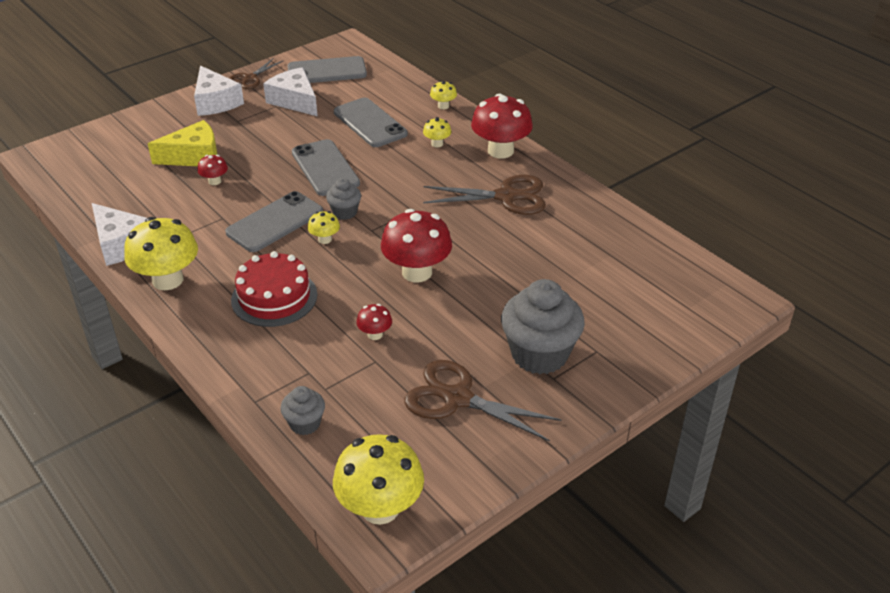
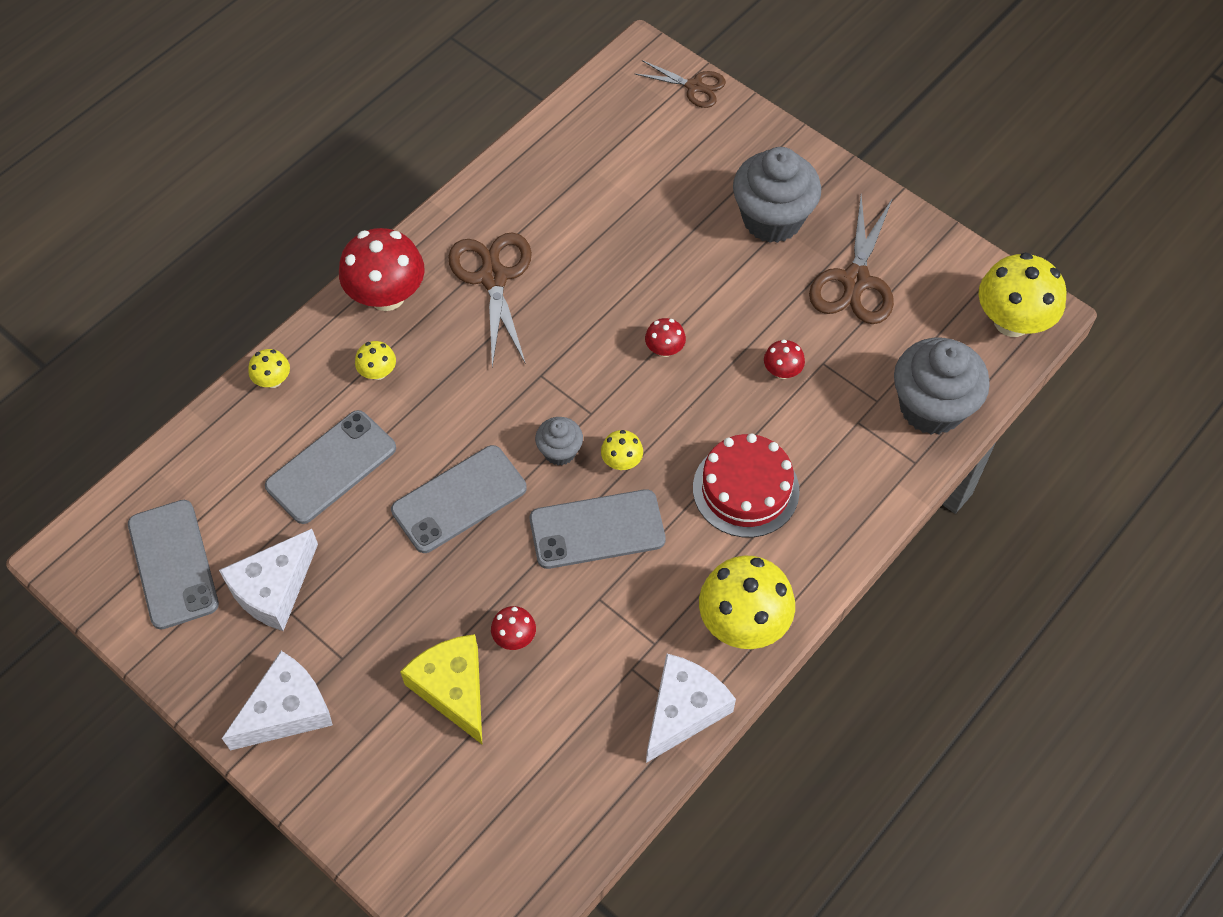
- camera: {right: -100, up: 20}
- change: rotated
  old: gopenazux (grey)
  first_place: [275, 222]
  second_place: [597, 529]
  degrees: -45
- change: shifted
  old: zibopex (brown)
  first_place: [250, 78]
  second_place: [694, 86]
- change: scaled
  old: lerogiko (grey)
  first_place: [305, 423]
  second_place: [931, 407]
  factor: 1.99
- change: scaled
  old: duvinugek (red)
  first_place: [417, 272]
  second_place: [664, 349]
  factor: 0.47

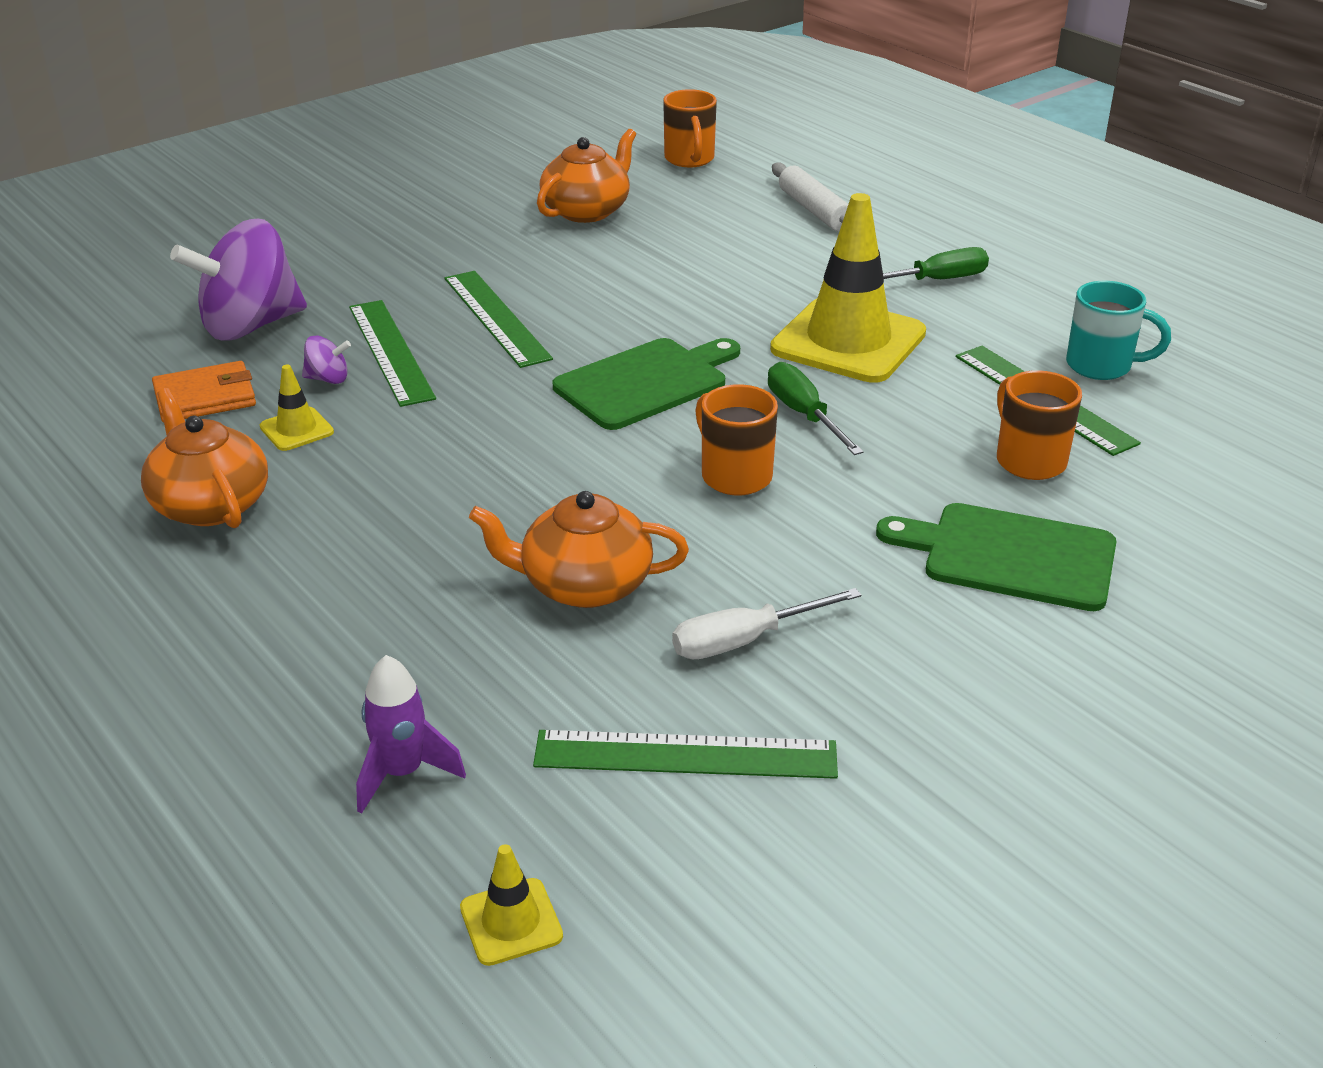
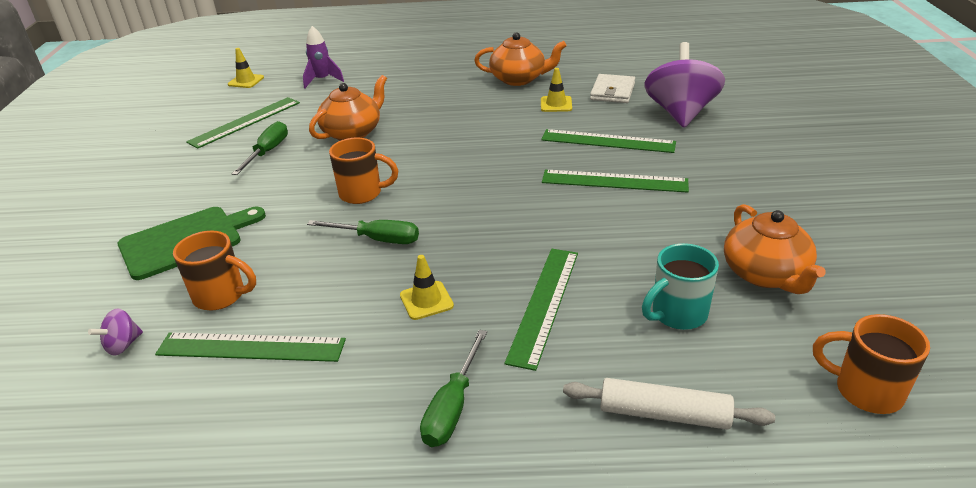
- camera: {right: 130, up: 0}
- change: repainted
  old: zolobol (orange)
  new: zolobol (white)
  first_place: [205, 397]
  second_place: [612, 91]
- change: shifted
  old: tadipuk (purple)
  first_place: [328, 379]
  second_place: [123, 345]
- change: gone
  old: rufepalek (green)
  first_place: [646, 382]
- change: repainted
  old: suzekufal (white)
  new: suzekufal (green)
  first_place: [745, 641]
  second_place: [267, 152]
- change: scaled
  old: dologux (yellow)
  first_place: [848, 341]
  second_place: [426, 300]
  factor: 0.43
- change: shifted
  old: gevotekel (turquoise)
  first_place: [1101, 366]
  second_place: [677, 314]
- change: new
  new: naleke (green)
  second_place: [544, 304]

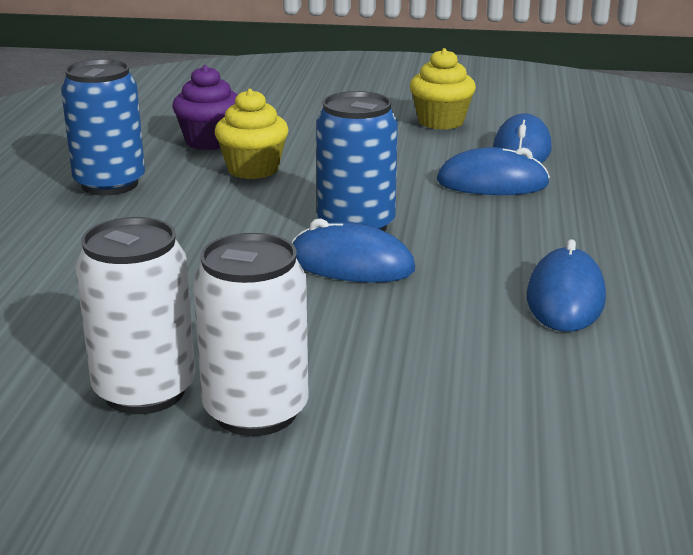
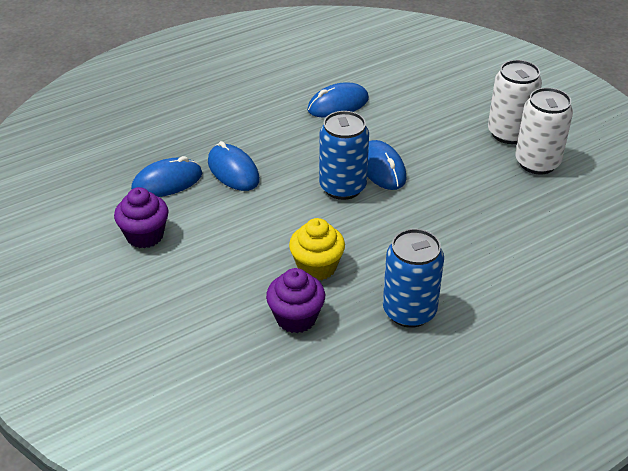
- camera: {right: -130, up: 15}
- change: repainted
  old: lerogiko (yellow)
  new: lerogiko (purple)
  first_place: [441, 122]
  second_place: [145, 236]

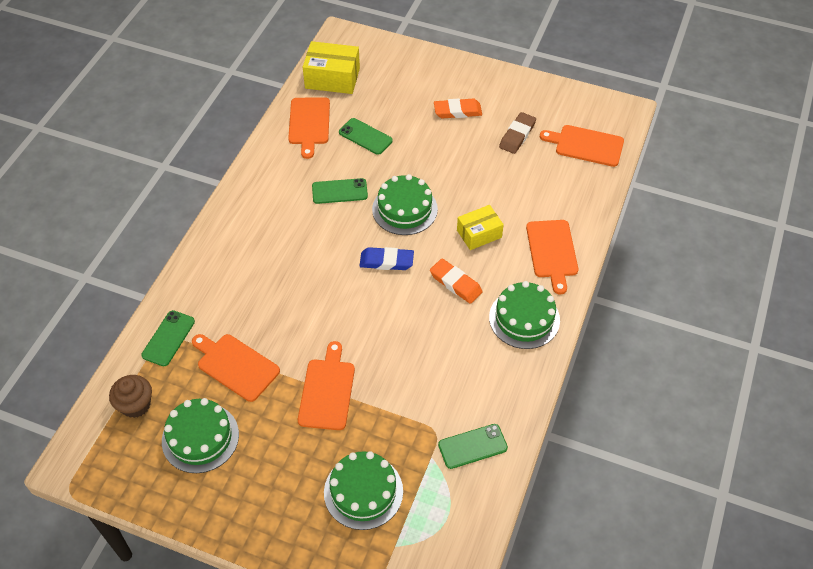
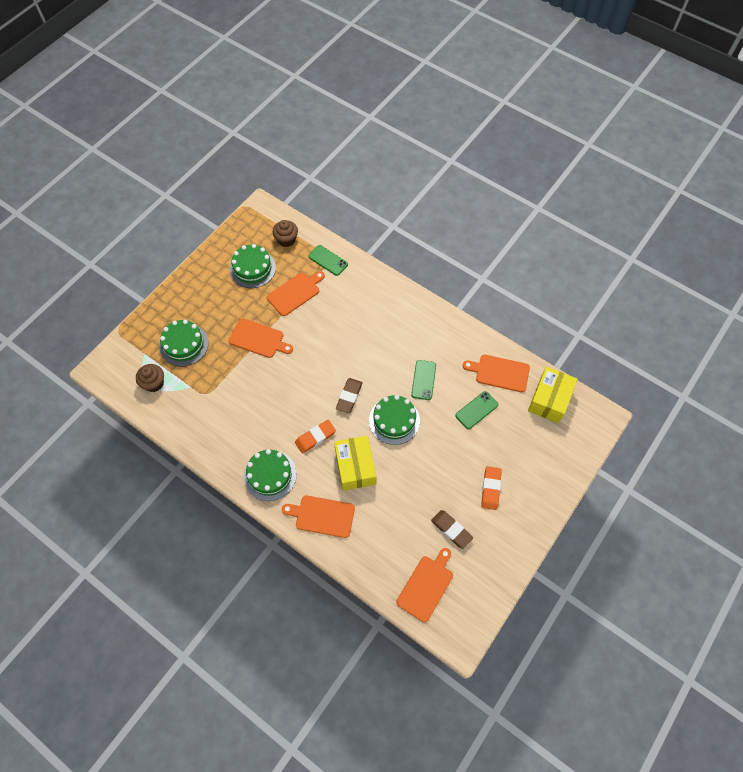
- camera: {right: 105, up: 10}
- change: repainted
  old: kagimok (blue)
  new: kagimok (brown)
  first_place: [386, 261]
  second_place: [349, 396]
- change: gone
  old: gopenazux (green)
  first_place: [472, 446]
- change: scaled
  old: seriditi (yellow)
  first_place: [479, 234]
  second_place: [355, 467]
  factor: 1.51
- change: new
  new: lerogiko (brown)
  second_place: [154, 383]

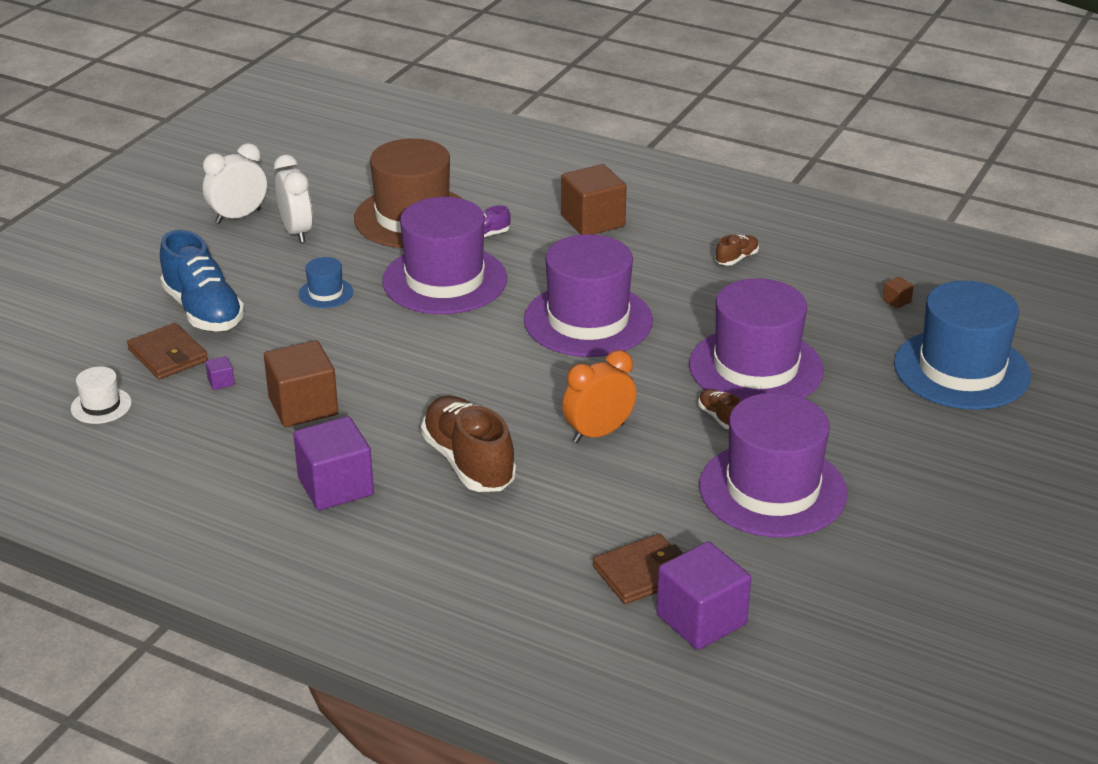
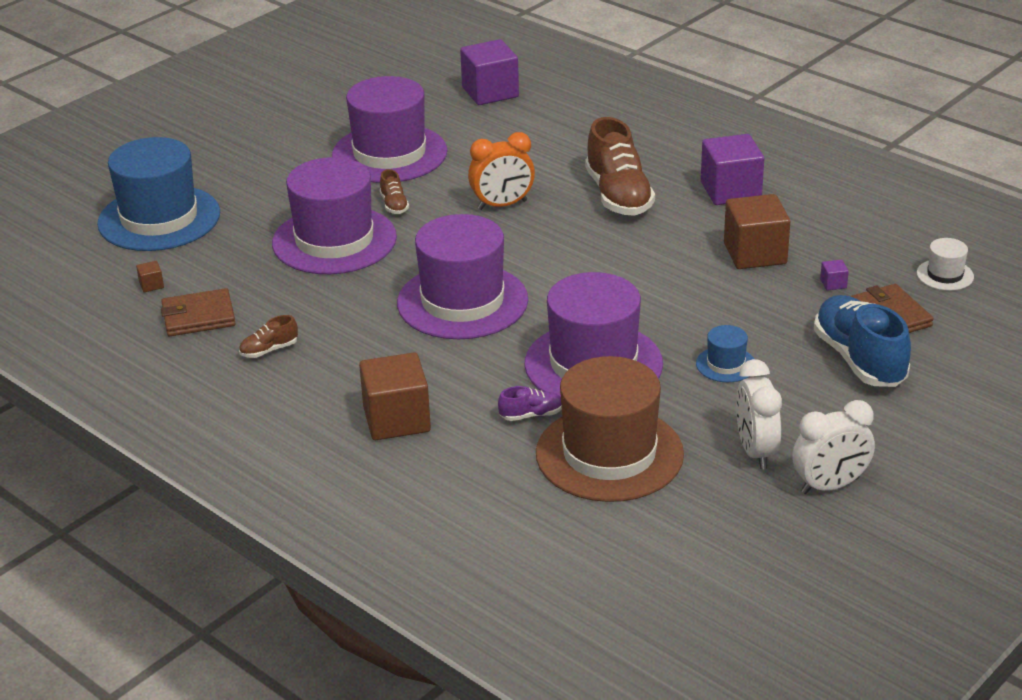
- camera: {right: -165, up: 0}
- change: shifted
  old: zolobol (brown)
  first_place: [642, 573]
  second_place: [198, 317]

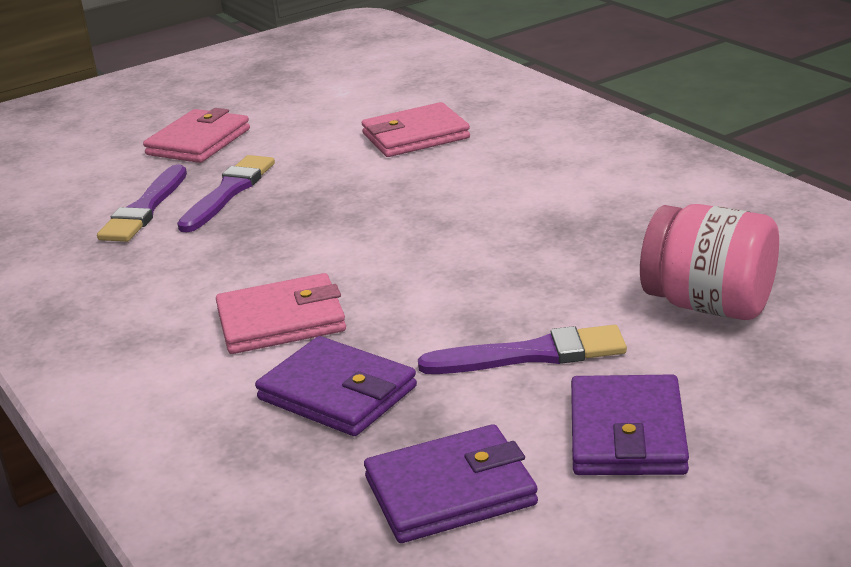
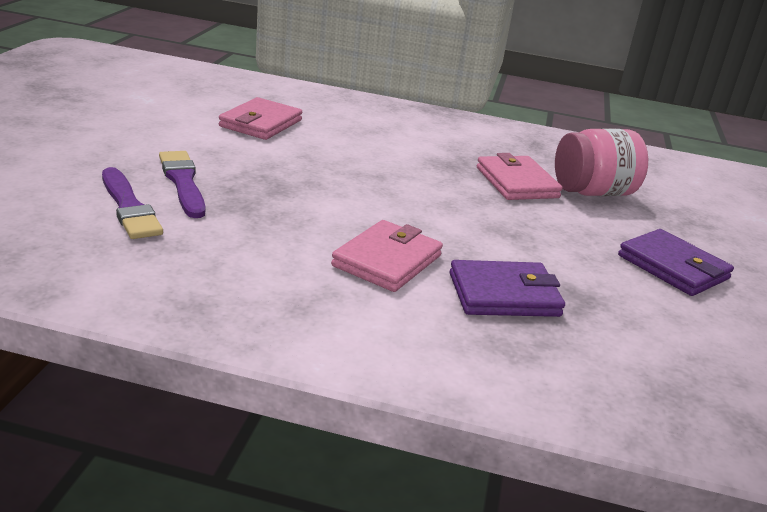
- camera: {right: -50, up: 0}
- change: shifted
  old: zolobol (pink)
  first_place: [199, 142]
  second_place: [517, 183]
- change: gone
  old: zolobol (purple)
  first_place: [450, 491]
- change: gone
  old: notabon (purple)
  first_place: [531, 355]

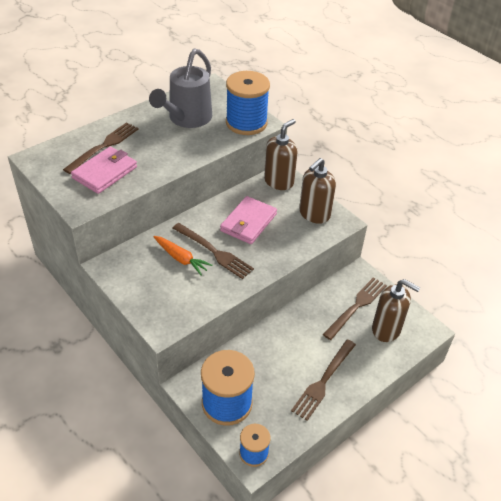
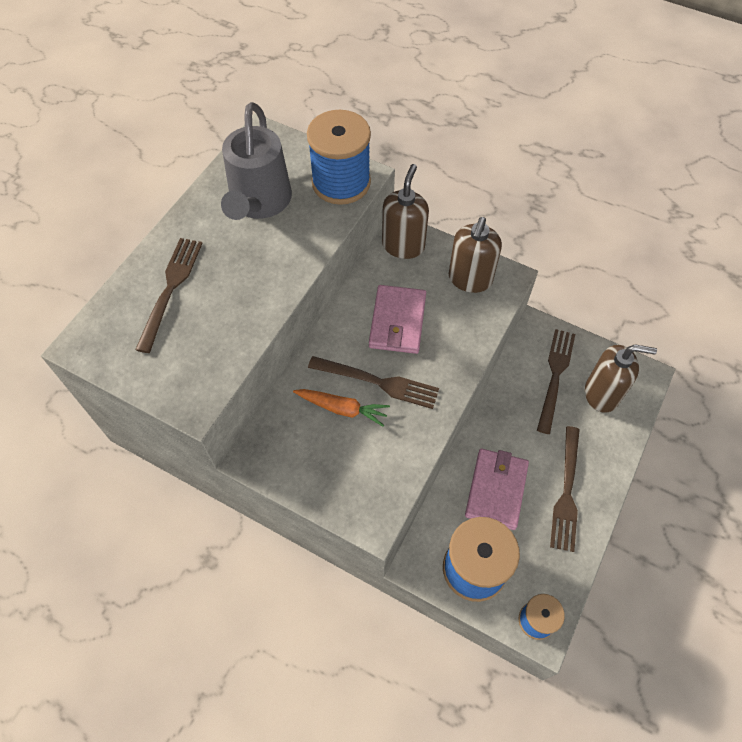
- camera: {right: -20, up: 15}
- change: shifted
  old: zolobol (pink)
  first_place: [105, 172]
  second_place: [496, 490]

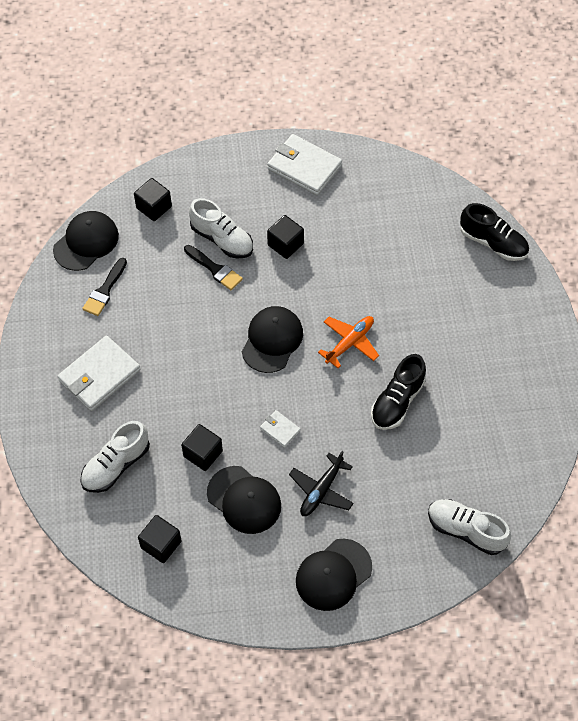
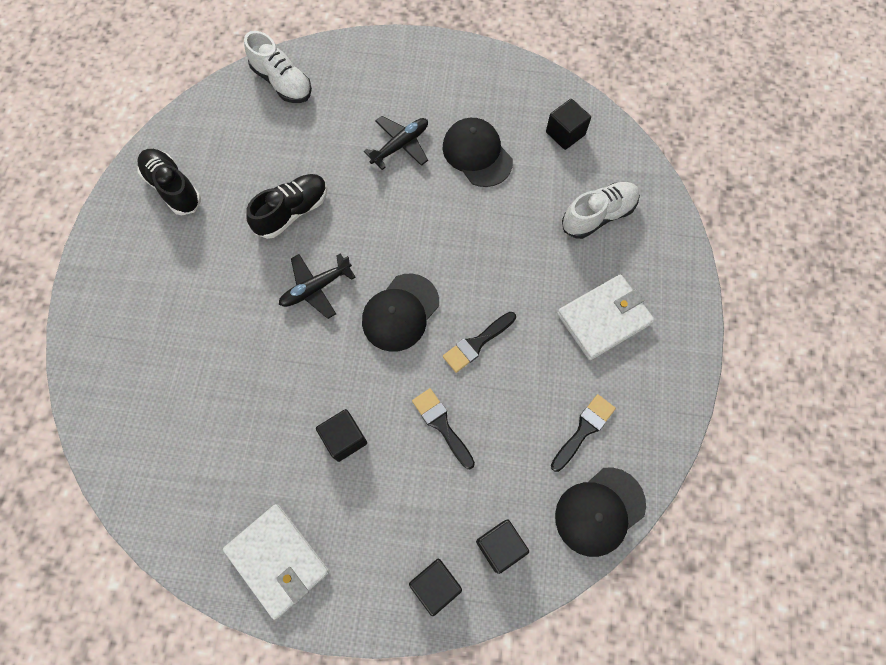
- camera: {right: -165, up: 10}
- change: shifted
  old: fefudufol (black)
  first_place: [203, 453]
  second_place: [435, 585]
- change: gone
  old: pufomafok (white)
  first_place: [222, 239]
- change: gone
  old: zolobol (white)
  first_place: [280, 429]
- change: gone
  old: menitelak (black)
  first_place: [333, 574]
- change: repainted
  old: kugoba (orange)
  new: kugoba (black)
  first_place: [350, 343]
  second_place: [315, 288]
- change: shifted
  old: pufomafok (black)
  first_place: [493, 243]
  second_place: [173, 188]
- change: new
  new: notabon (black)
  second_place: [477, 343]

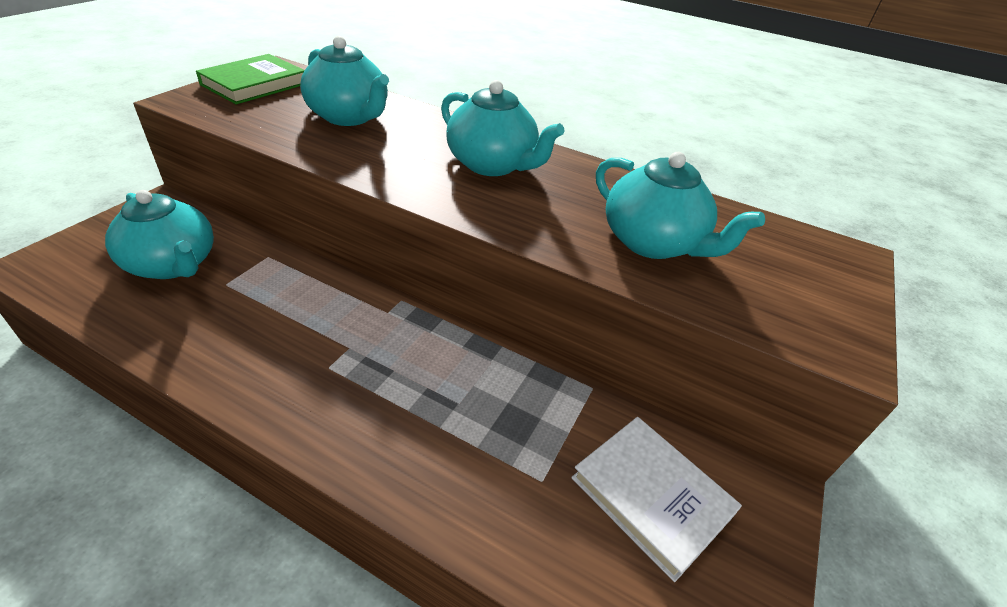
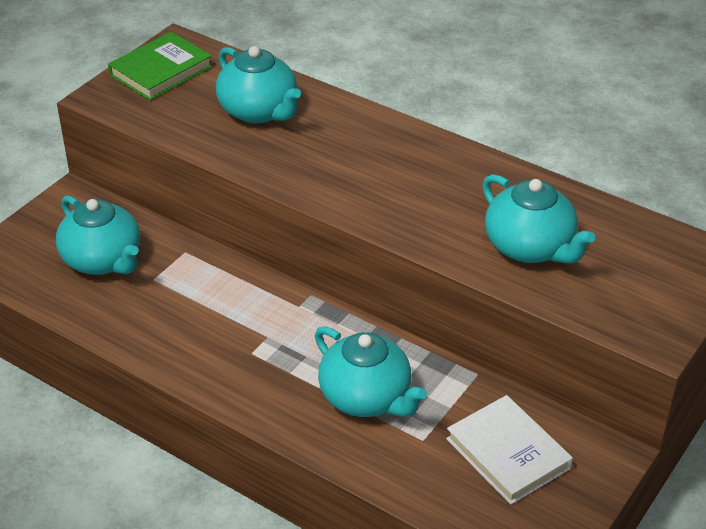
- camera: {right: 10, up: 0}
- change: shifted
  old: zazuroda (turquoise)
  first_place: [492, 165]
  second_place: [366, 397]

